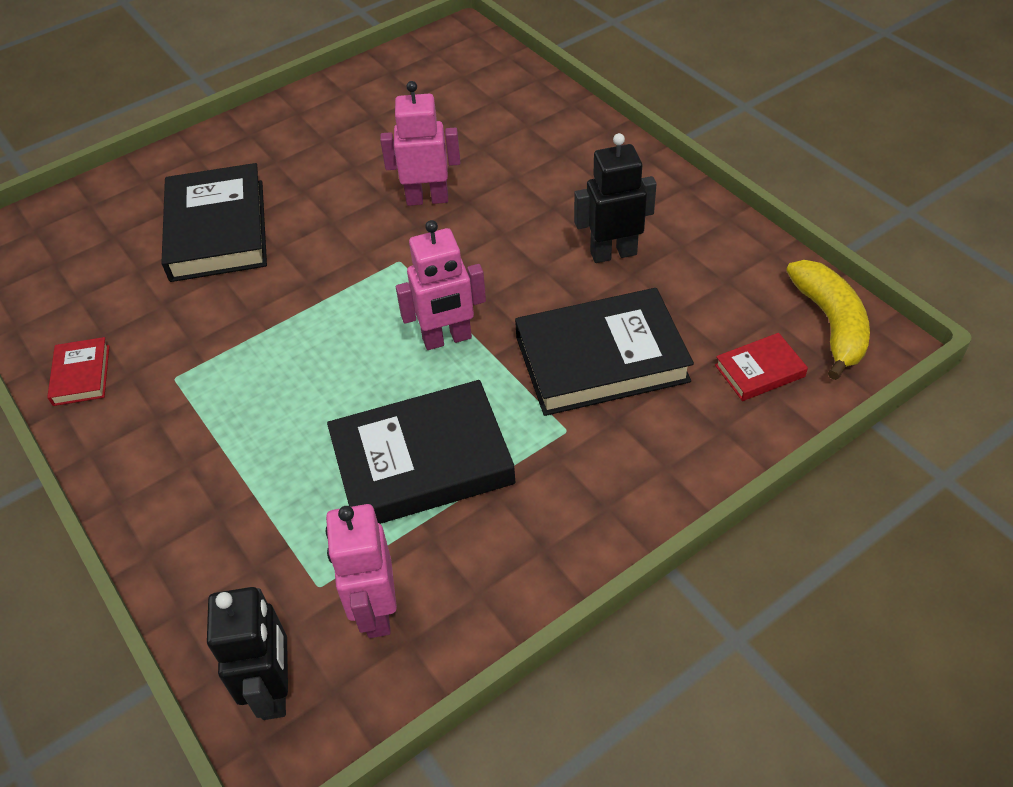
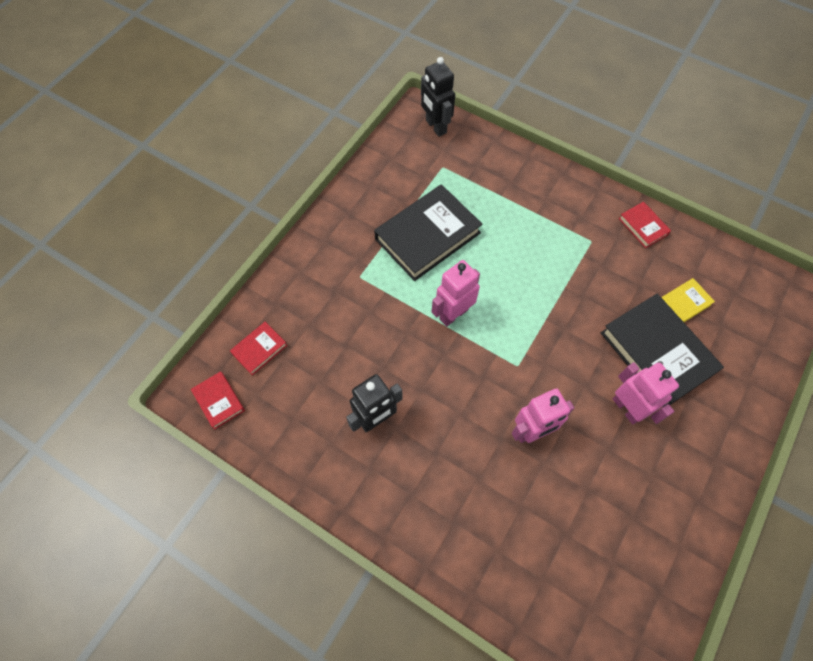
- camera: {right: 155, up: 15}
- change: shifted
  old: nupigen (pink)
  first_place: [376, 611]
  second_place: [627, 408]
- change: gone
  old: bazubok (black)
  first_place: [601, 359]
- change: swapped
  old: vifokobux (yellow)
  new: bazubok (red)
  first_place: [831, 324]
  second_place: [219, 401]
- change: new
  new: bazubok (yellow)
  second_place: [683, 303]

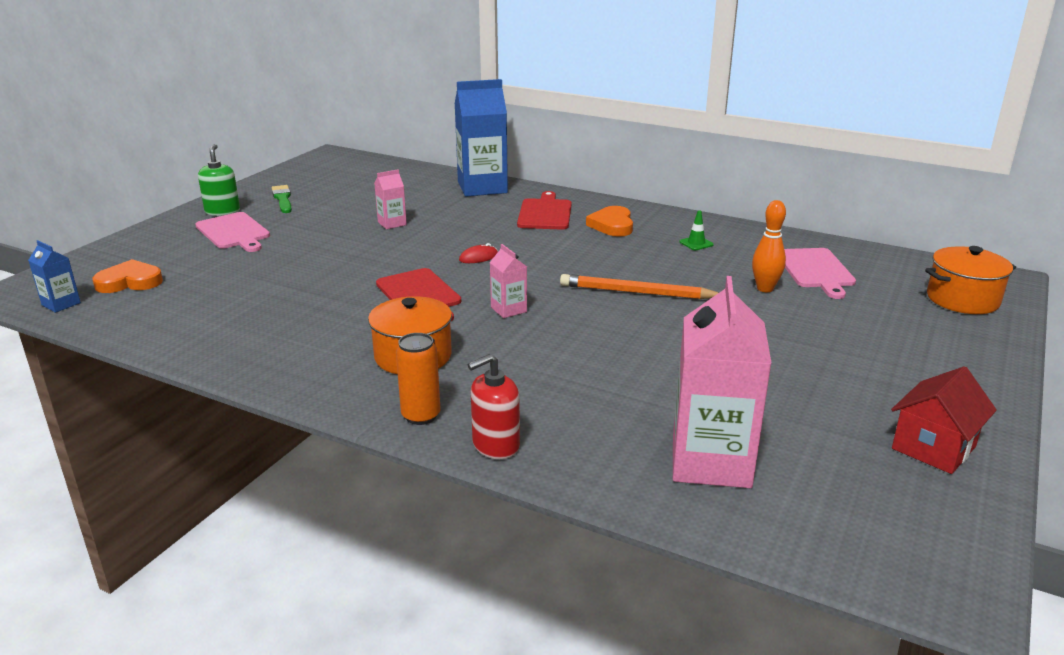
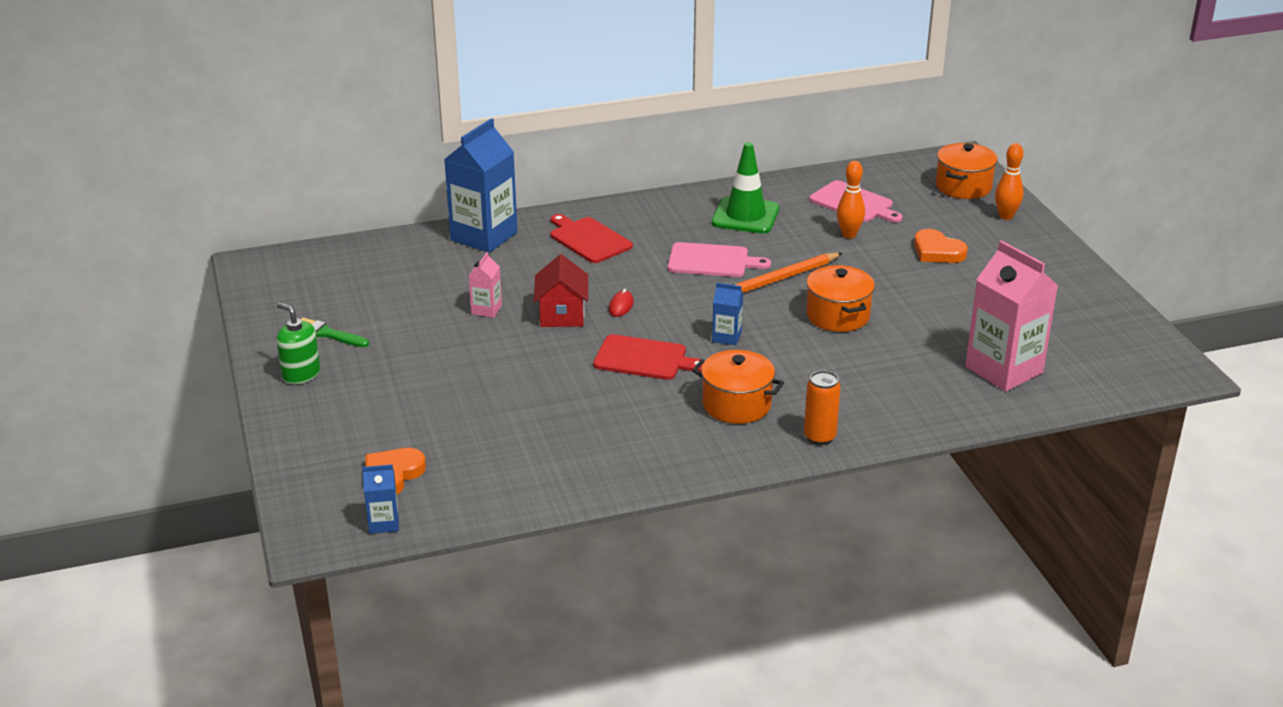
- camera: {right: -45, up: 5}
- change: shifted
  old: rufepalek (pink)
  first_place: [234, 232]
  second_place: [712, 261]
- change: gone
  old: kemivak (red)
  first_place: [495, 445]
- change: repainted
  old: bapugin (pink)
  new: bapugin (blue)
  first_place: [508, 310]
  second_place: [726, 337]
- change: shifted
  old: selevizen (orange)
  first_place: [612, 225]
  second_place: [937, 251]
- change: scaled
  old: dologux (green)
  first_place: [696, 243]
  second_place: [745, 216]
  factor: 2.41
- change: shifted
  old: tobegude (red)
  first_place: [933, 447]
  second_place: [562, 315]
- change: new
  new: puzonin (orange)
  second_place: [837, 315]
- change: new
  new: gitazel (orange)
  second_place: [1006, 216]

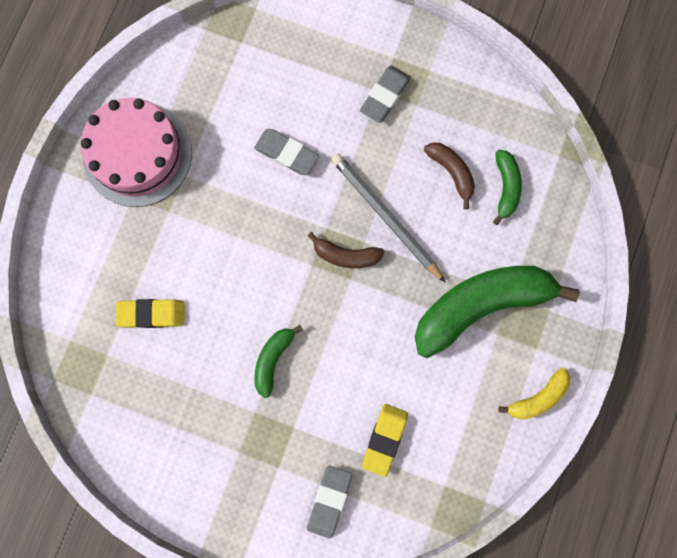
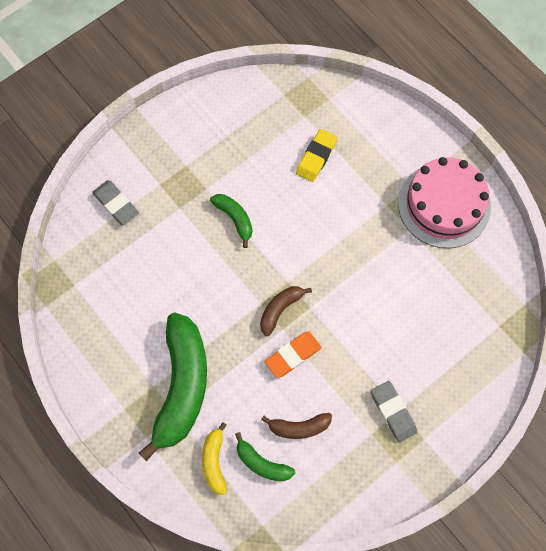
- camera: {right: 120, up: -10}
- change: gone
  old: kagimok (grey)
  first_place: [286, 153]
- change: swapped
  old: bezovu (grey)
  new: kagimok (orange)
  first_place: [385, 217]
  second_place: [293, 355]
- change: gone
  old: kagimok (yellow)
  first_place: [384, 439]
- change: shifted
  old: vifokobux (yellow)
  first_place: [537, 398]
  second_place: [214, 461]

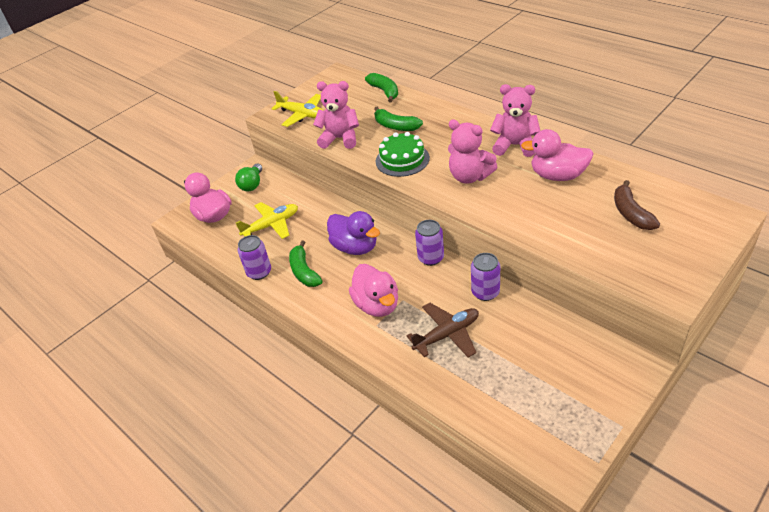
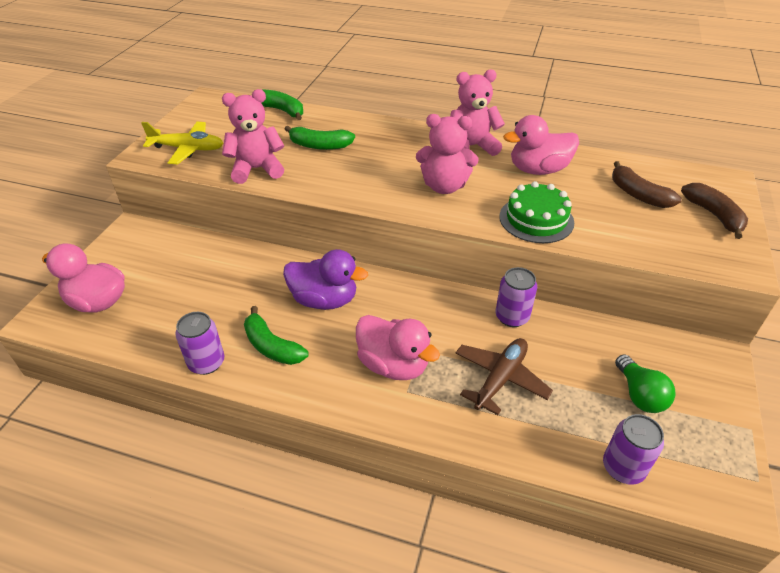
- camera: {right: -30, up: 0}
- change: shifted
  old: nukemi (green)
  first_place: [252, 184]
  second_place: [639, 395]
- change: gone
  old: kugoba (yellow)
  first_place: [271, 225]
- change: shifted
  old: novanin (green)
  first_place: [402, 159]
  second_place: [536, 219]
- change: shifted
  old: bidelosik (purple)
  first_place: [431, 258]
  second_place: [623, 468]
- change: new
  new: vifokobux (brown)
  second_place: [714, 215]

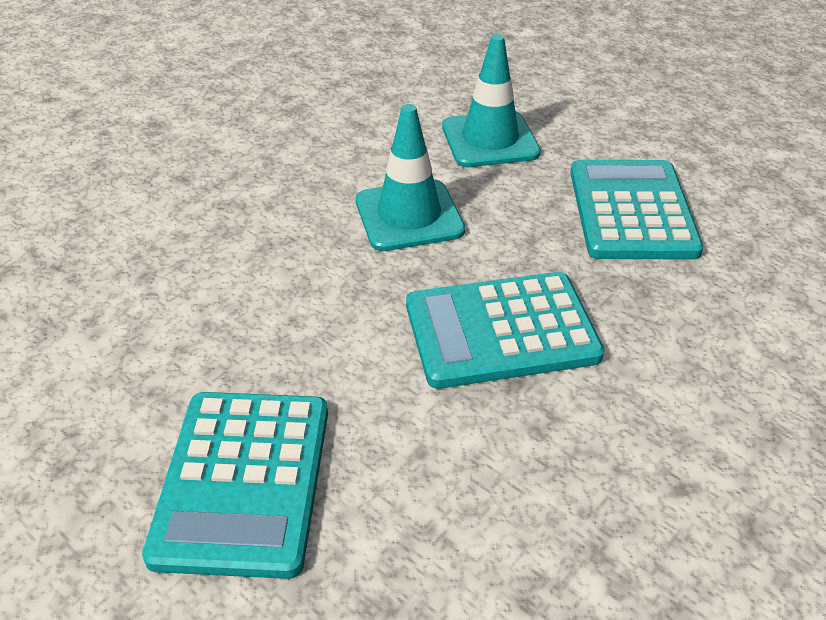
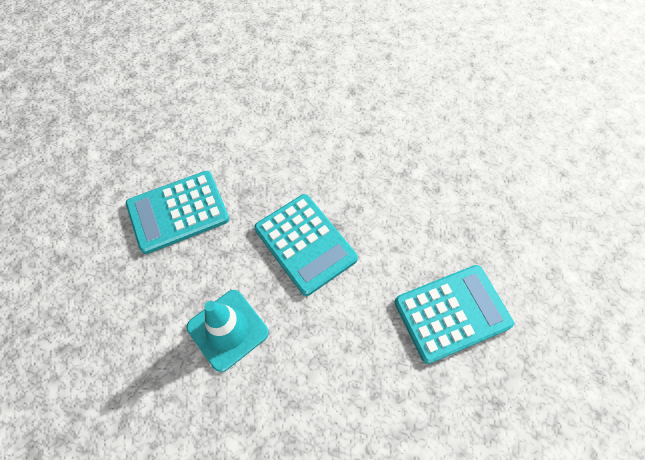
- camera: {right: -115, up: 20}
- change: gone
  old: dologux (turquoise)
  first_place: [490, 140]

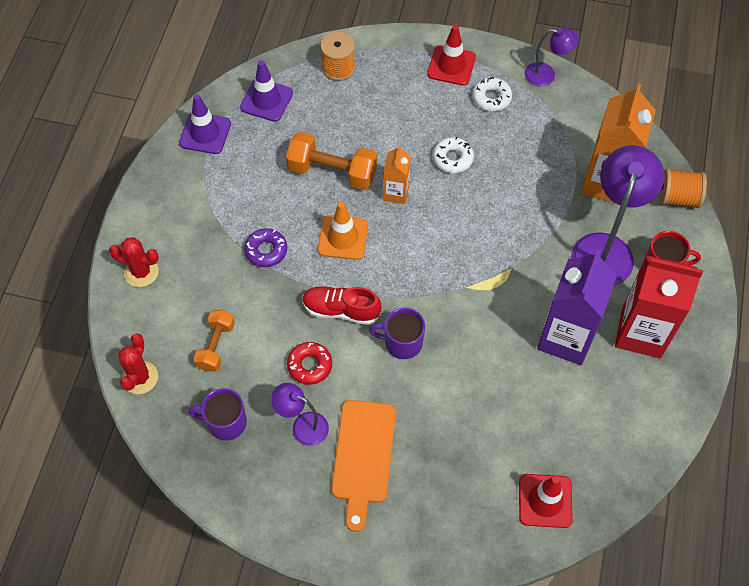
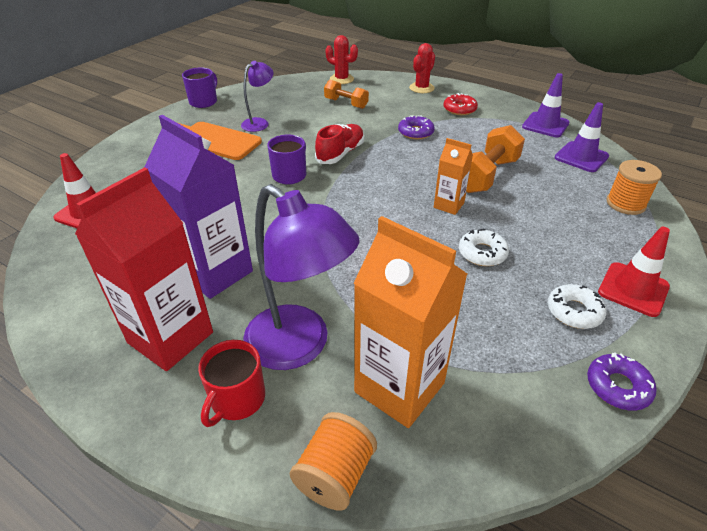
- camera: {right: 110, up: -20}
- change: shifted
  old: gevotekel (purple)
  first_place: [225, 422]
  second_place: [204, 102]
- change: shifted
  old: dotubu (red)
  first_place: [310, 365]
  second_place: [459, 109]
- change: gone
  old: dologux (orange)
  first_place: [343, 237]
- change: swapped
  old: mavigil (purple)
  new: dotubu (purple)
  first_place: [546, 75]
  second_place: [618, 386]

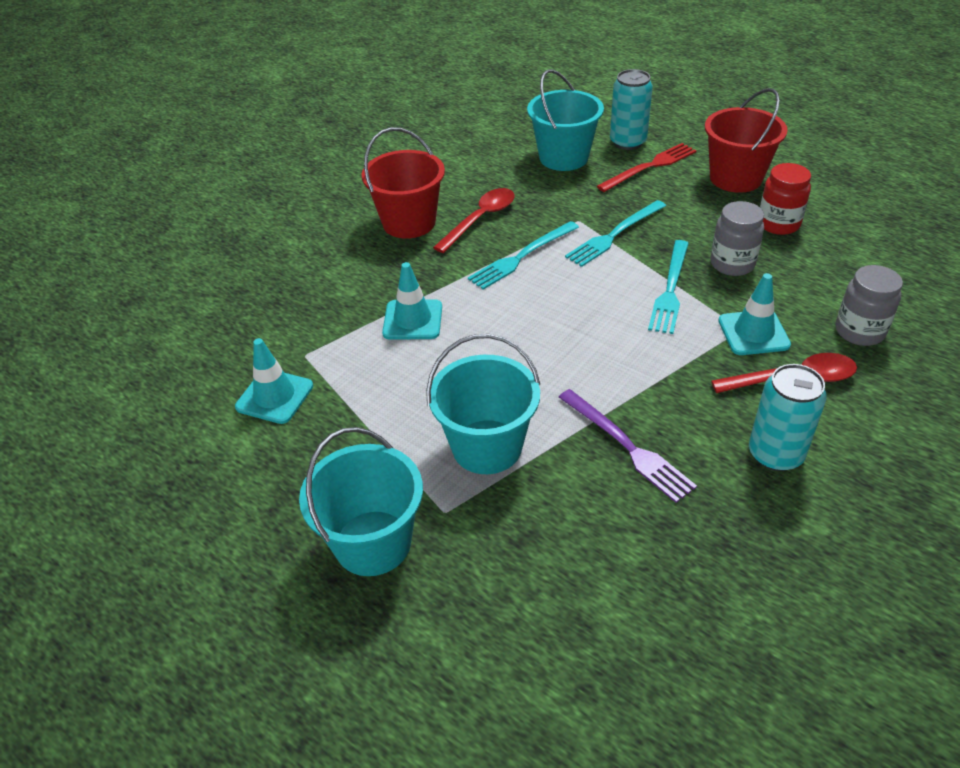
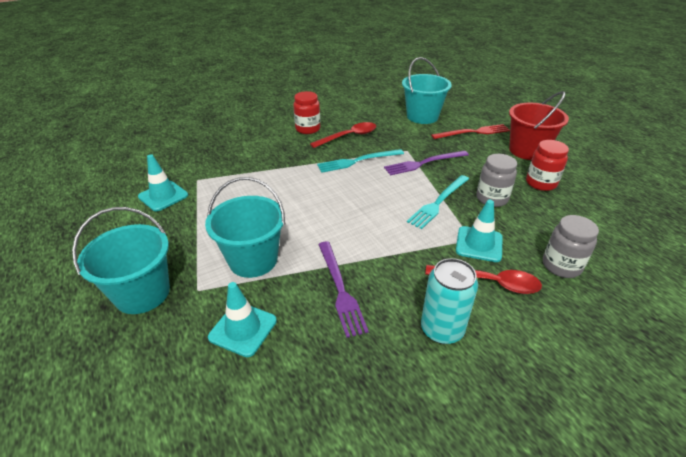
- camera: {right: 20, up: -5}
- change: swapped
  old: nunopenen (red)
  new: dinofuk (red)
  first_place: [409, 222]
  second_place: [308, 129]
- change: shifted
  old: dologux (turquoise)
  first_place: [412, 320]
  second_place: [243, 329]
- change: repainted
  old: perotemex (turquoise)
  new: perotemex (purple)
  first_place: [614, 235]
  second_place: [424, 163]
- change: gone
  old: bidelosik (turquoise)
  first_place: [628, 142]

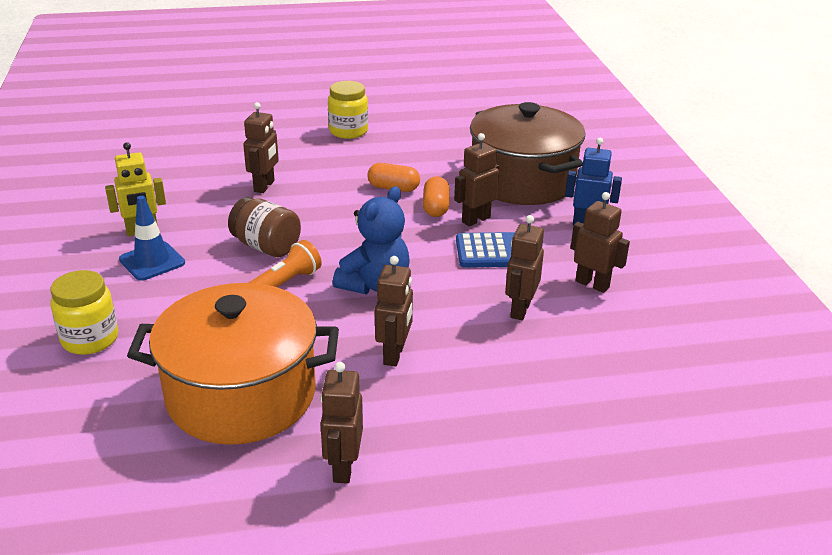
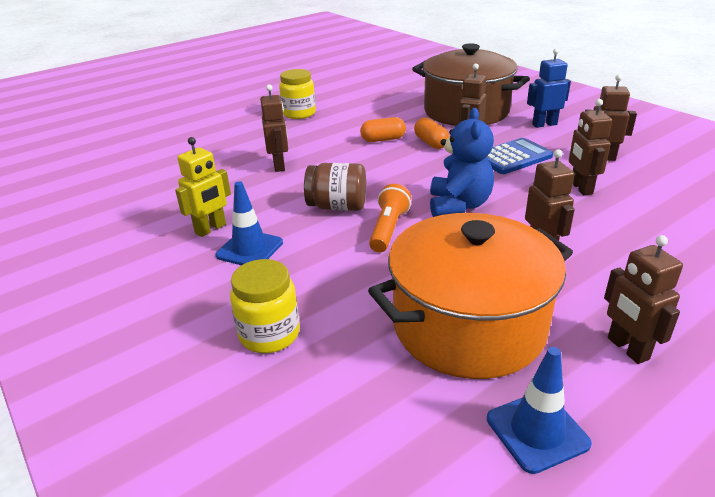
- camera: {right: -25, up: 0}
- change: new
  new: dologux (blue)
  second_place: [537, 431]

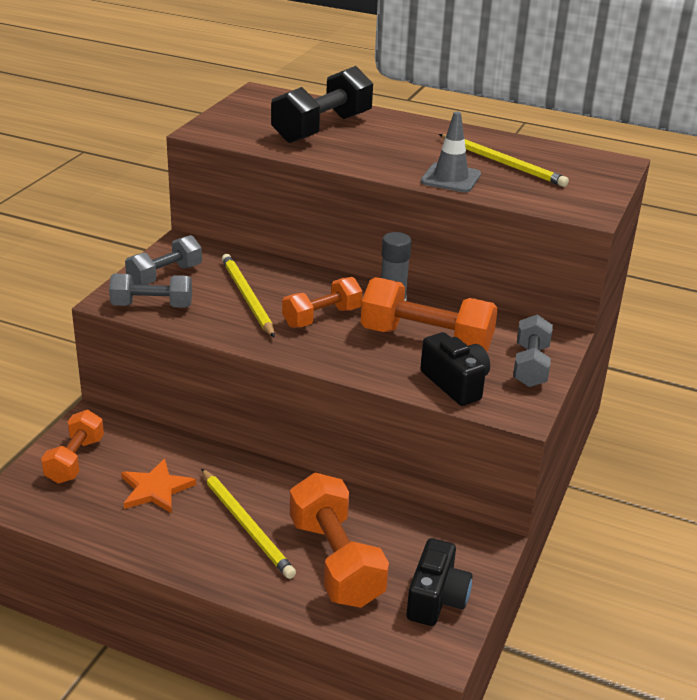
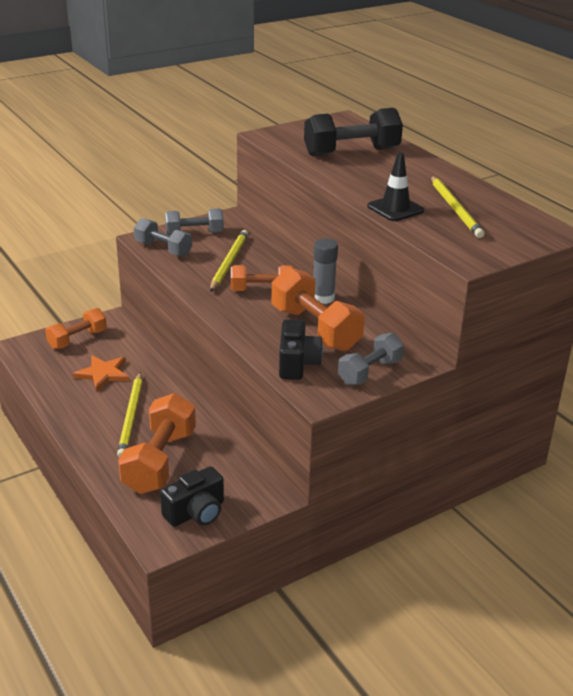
- camera: {right: 35, up: 0}
- change: repainted
  old: dologux (grey)
  new: dologux (black)
  first_place: [450, 178]
  second_place: [395, 209]

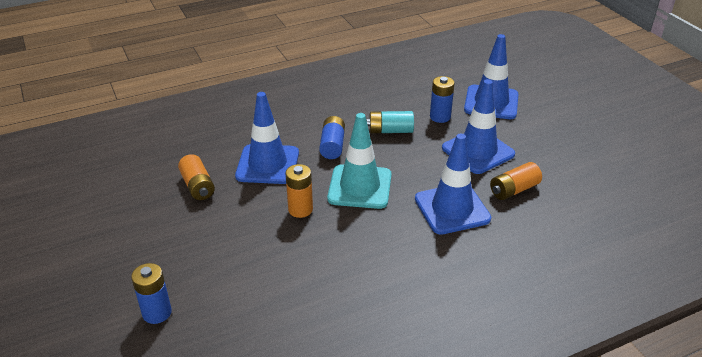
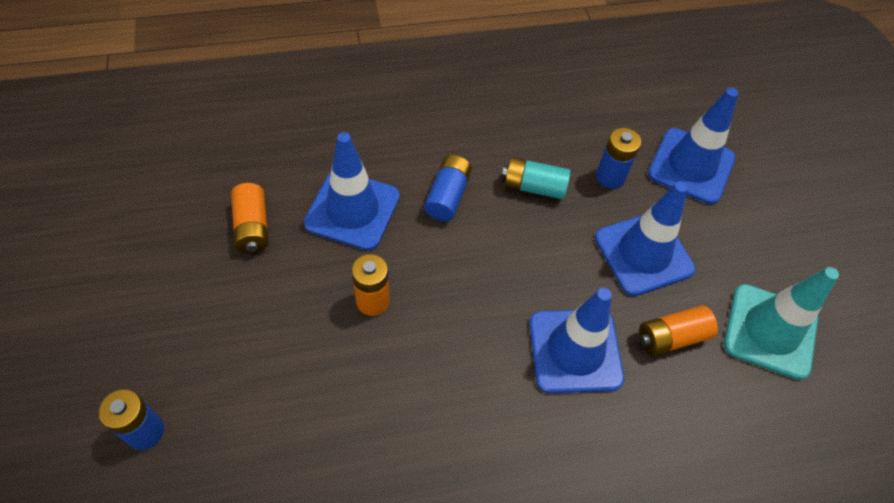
- camera: {right: 10, up: 20}
- change: shifted
  old: dologux (turquoise)
  first_place: [360, 187]
  second_place: [770, 331]

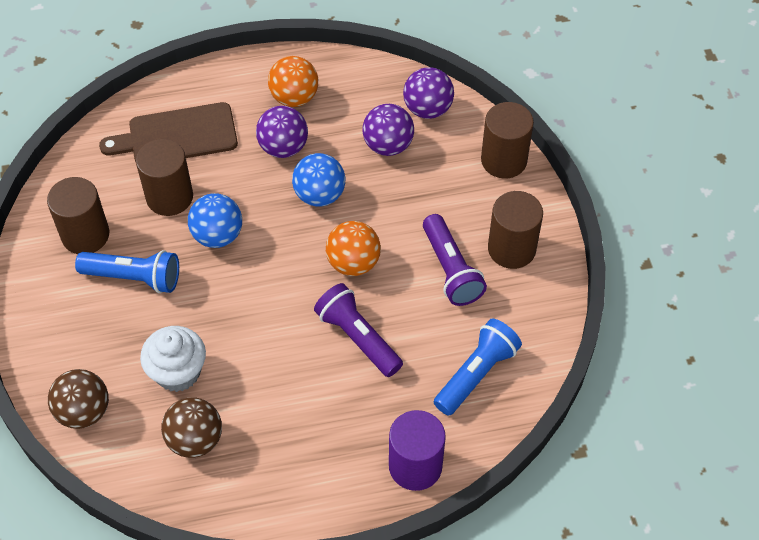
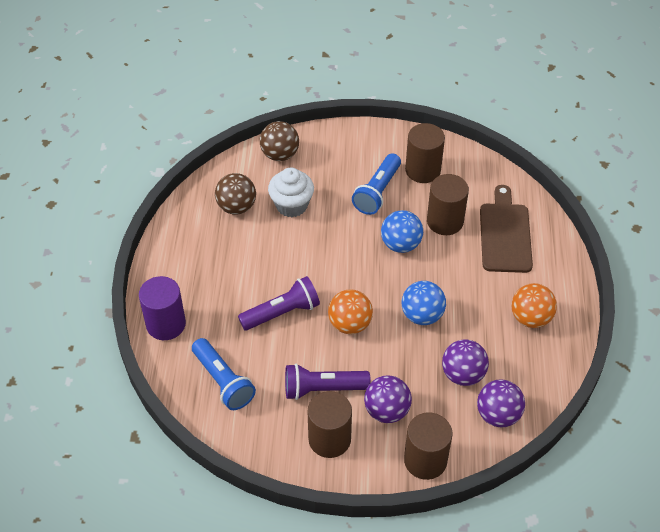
- camera: {right: 105, up: -5}
- change: shifted
  old: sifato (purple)
  first_place: [283, 147]
  second_place: [386, 411]

